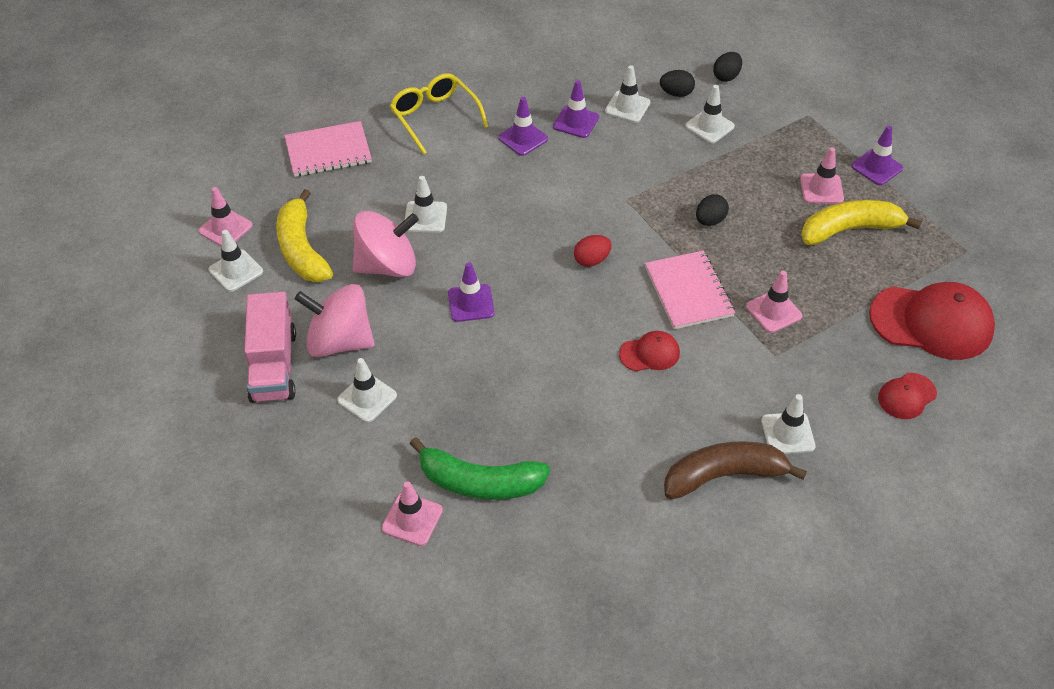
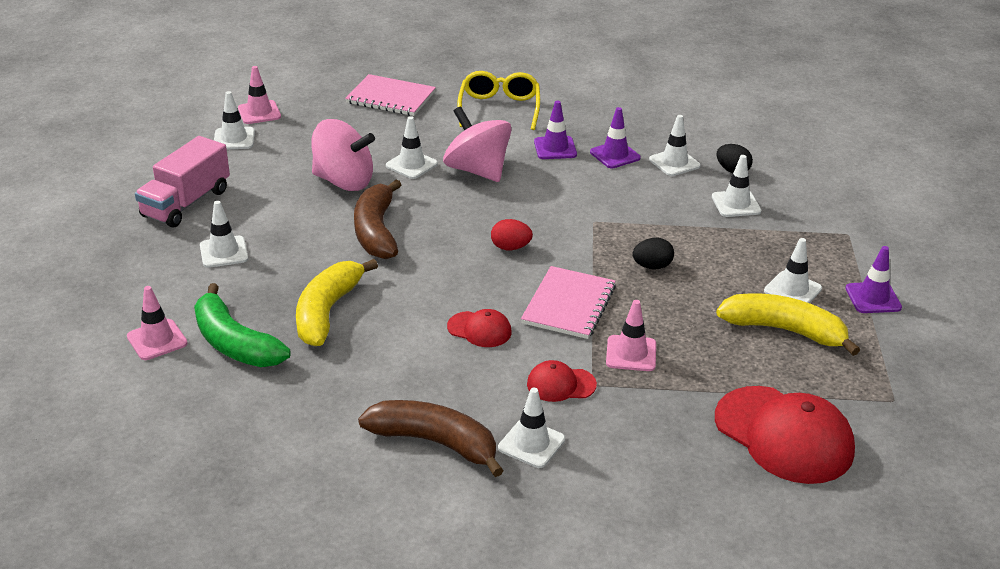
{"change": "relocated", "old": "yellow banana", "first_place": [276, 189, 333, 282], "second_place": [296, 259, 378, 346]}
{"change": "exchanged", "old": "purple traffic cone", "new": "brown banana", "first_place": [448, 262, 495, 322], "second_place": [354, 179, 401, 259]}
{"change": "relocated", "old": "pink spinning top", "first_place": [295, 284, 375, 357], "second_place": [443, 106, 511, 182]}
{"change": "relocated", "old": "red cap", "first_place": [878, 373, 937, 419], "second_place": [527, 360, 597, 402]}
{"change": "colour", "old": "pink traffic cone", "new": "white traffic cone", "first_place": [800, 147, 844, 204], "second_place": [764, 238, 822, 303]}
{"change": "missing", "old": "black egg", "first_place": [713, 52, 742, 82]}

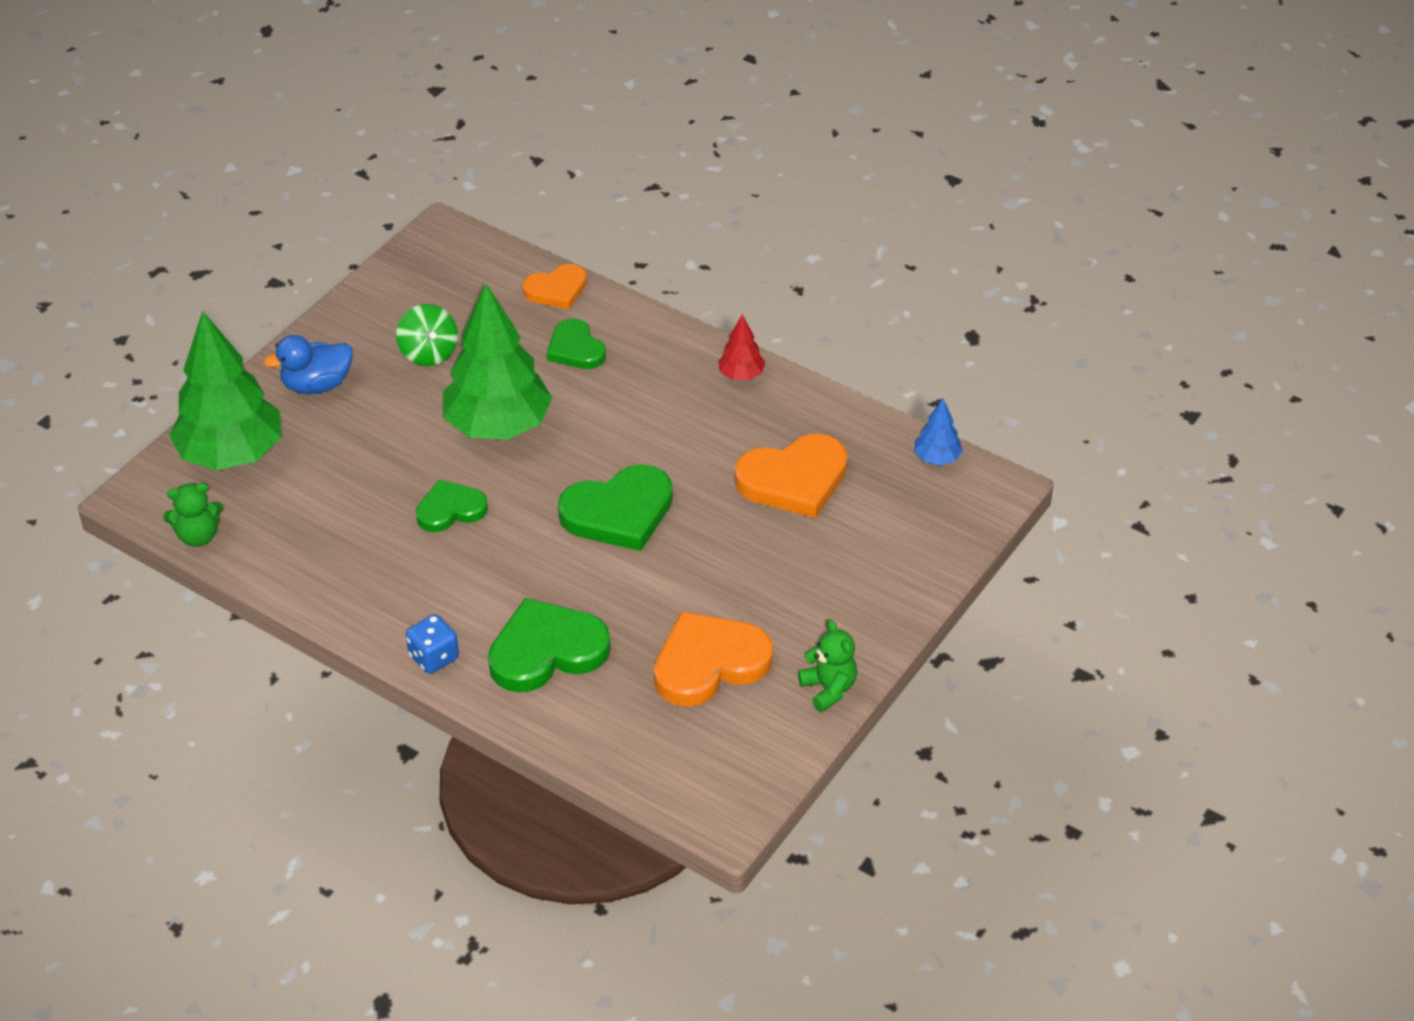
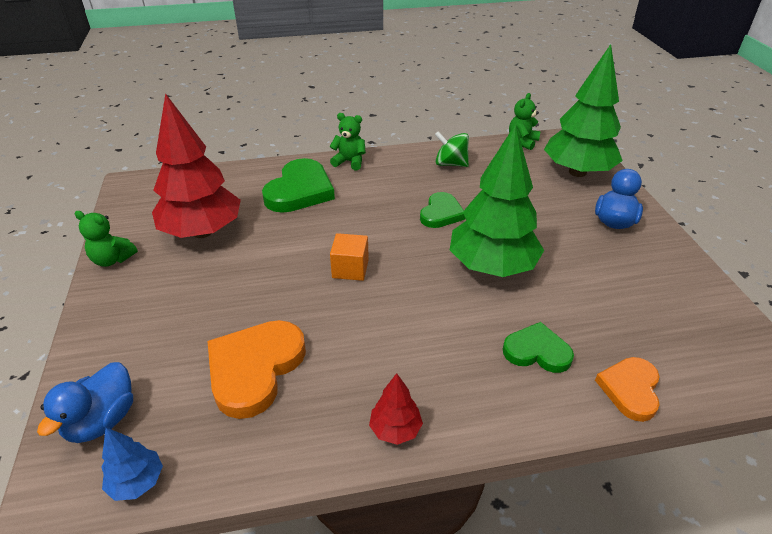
{"change": "appeared", "new": "blue duck", "second_place": [37, 362, 133, 443]}
{"change": "exchanged", "old": "orange heart", "new": "red tree", "first_place": [654, 611, 773, 707], "second_place": [152, 93, 241, 238]}
{"change": "exchanged", "old": "blue dice", "new": "green teddy bear", "first_place": [406, 614, 459, 674], "second_place": [329, 113, 366, 170]}
{"change": "exchanged", "old": "green heart", "new": "orange cube", "first_place": [558, 464, 673, 551], "second_place": [330, 233, 369, 281]}
{"change": "relocated", "old": "green spinning top", "first_place": [396, 304, 458, 366], "second_place": [435, 131, 469, 167]}

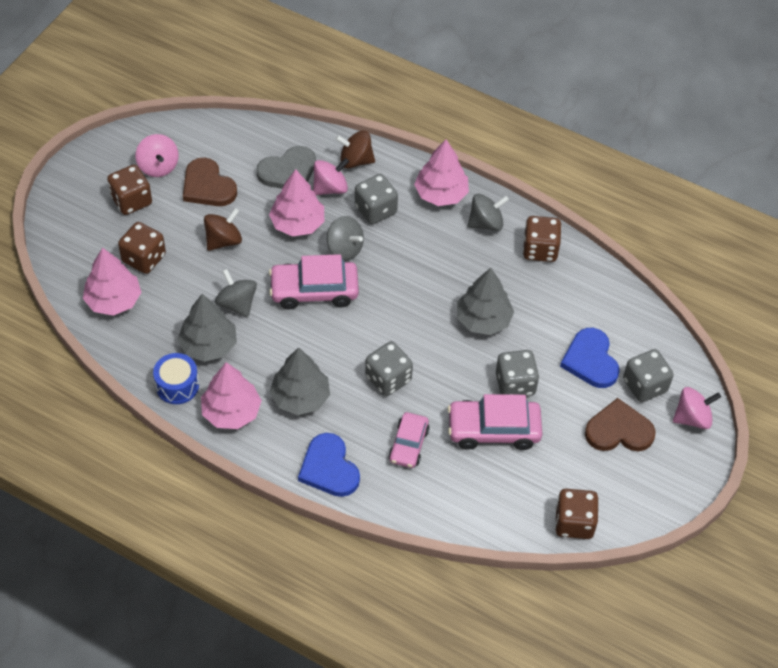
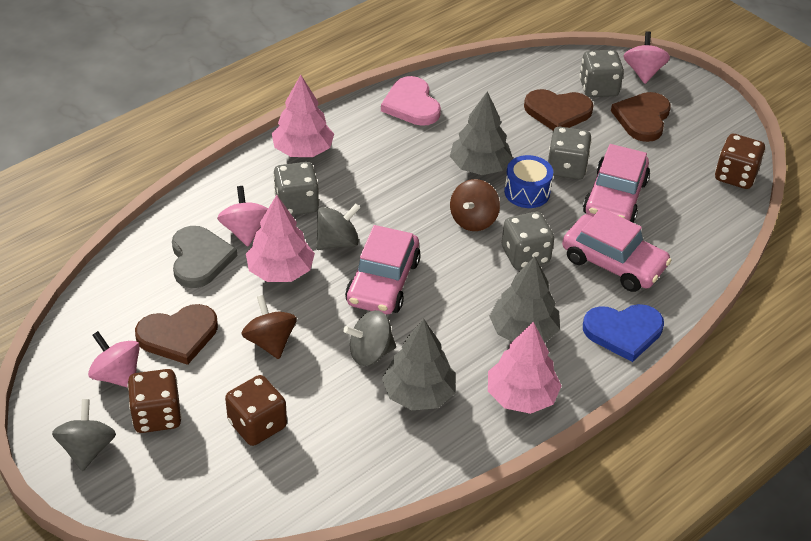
{"change": "relocated", "old": "grey spinning top", "first_place": [467, 193, 509, 231], "second_place": [52, 399, 116, 471]}
{"change": "spun", "old": "pink spinning top", "first_place": [135, 134, 179, 177], "second_place": [88, 331, 140, 388], "degrees": -135}
{"change": "exchanged", "old": "brown dice", "new": "pink heart", "first_place": [523, 216, 562, 262], "second_place": [381, 76, 441, 126]}
{"change": "relocated", "old": "brown spinning top", "first_place": [335, 130, 375, 169], "second_place": [450, 179, 500, 231]}
{"change": "relocated", "old": "blue drum", "first_place": [153, 353, 199, 404], "second_place": [504, 155, 553, 208]}
{"change": "colour", "old": "blue heart", "new": "brown heart", "first_place": [560, 328, 620, 388], "second_place": [524, 89, 594, 131]}
{"change": "size", "old": "pink car", "first_place": [388, 412, 430, 468], "second_place": [562, 208, 672, 292], "factor": 1.59}
{"change": "missing", "old": "pink tree", "first_place": [83, 247, 142, 316]}

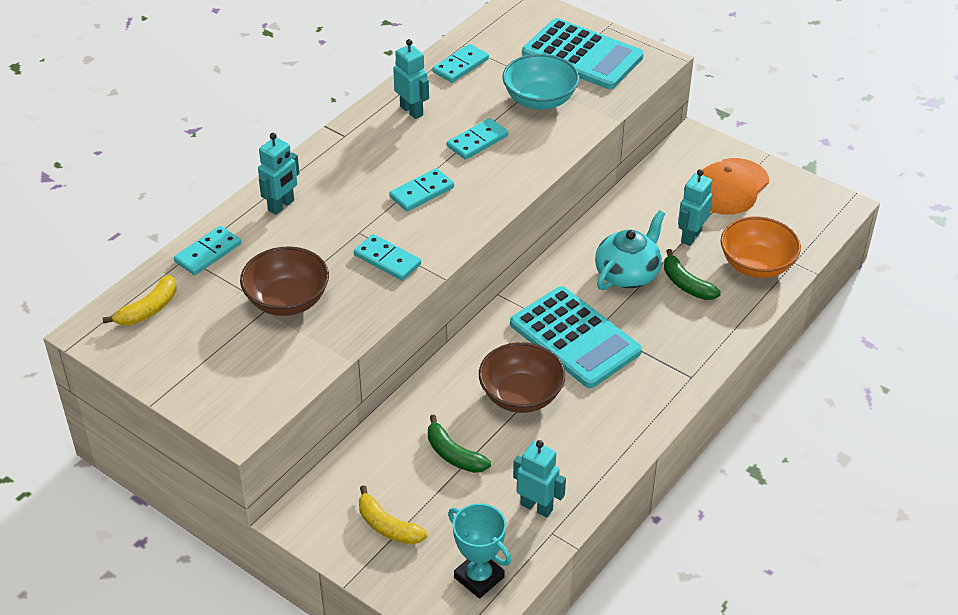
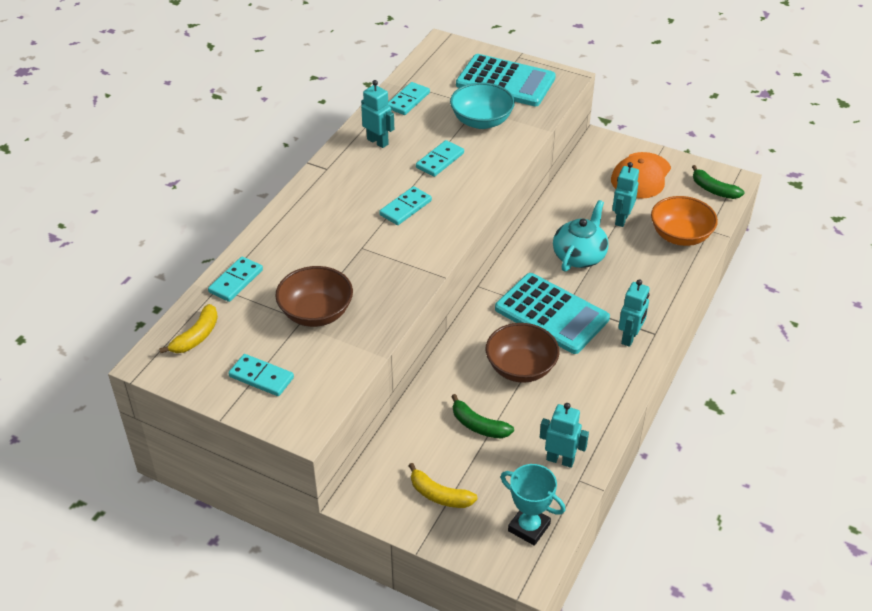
{"change": "relocated", "old": "turquoise domino", "first_place": [354, 234, 421, 281], "second_place": [229, 354, 294, 396]}
{"change": "relocated", "old": "turquoise robot", "first_place": [258, 133, 300, 215], "second_place": [619, 279, 650, 347]}
{"change": "relocated", "old": "green banana", "first_place": [664, 249, 721, 300], "second_place": [692, 165, 744, 199]}

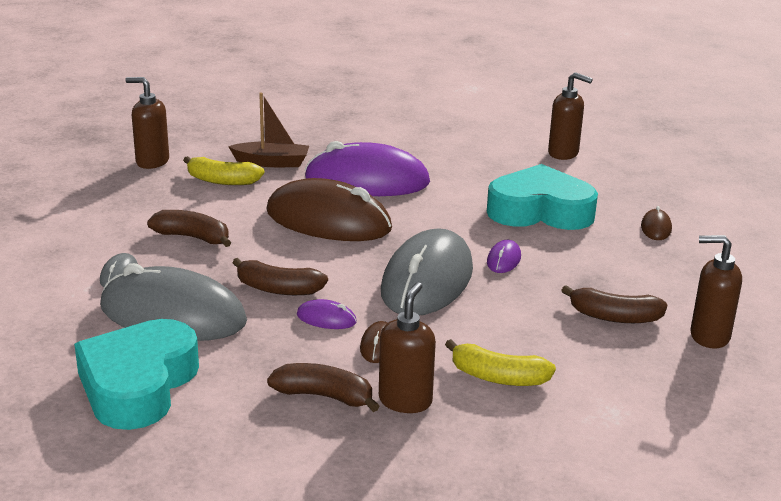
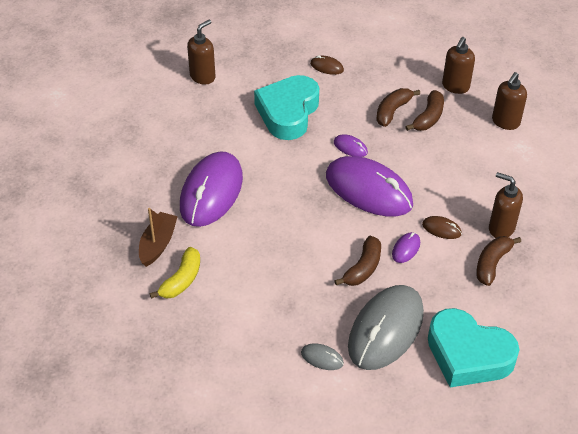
{"change": "colour", "old": "grey mouse", "new": "purple mouse", "first_place": [381, 228, 473, 316], "second_place": [326, 156, 413, 217]}
{"change": "relocated", "old": "brown banana", "first_place": [147, 210, 231, 247], "second_place": [376, 88, 420, 127]}
{"change": "relocated", "old": "brown soap dispenser", "first_place": [125, 77, 169, 169], "second_place": [492, 72, 527, 130]}
{"change": "missing", "old": "brown mouse", "first_place": [266, 178, 392, 241]}
{"change": "missing", "old": "yellow banana", "first_place": [445, 339, 556, 386]}

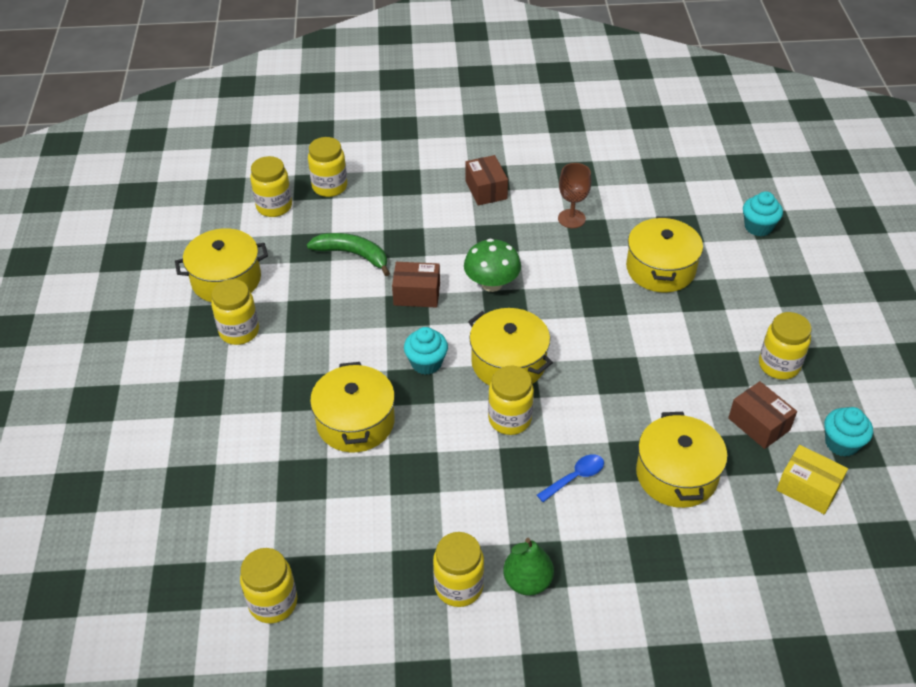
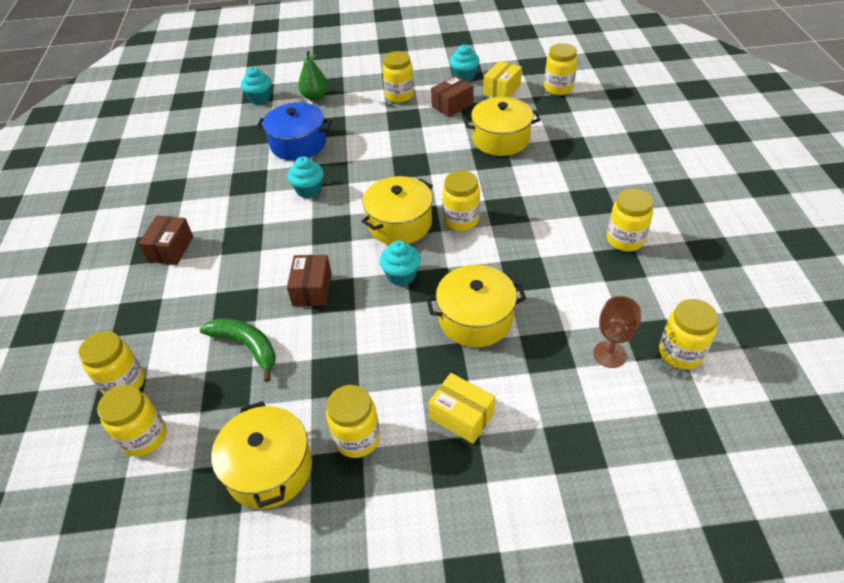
{"change": "spun", "old": "brown box", "first_place": [465, 155, 508, 205], "second_place": [138, 215, 193, 265], "degrees": -60}
{"change": "spun", "old": "green banana", "first_place": [307, 233, 390, 276], "second_place": [200, 318, 276, 382], "degrees": 105}
{"change": "colour", "old": "yellow pot", "new": "blue pot", "first_place": [626, 216, 703, 292], "second_place": [256, 102, 332, 161]}
{"change": "appeared", "new": "turquoise cupcake", "second_place": [288, 156, 324, 198]}
{"change": "relocated", "old": "green pear", "first_place": [503, 538, 554, 596], "second_place": [298, 51, 328, 101]}
{"change": "appeared", "new": "yellow box", "second_place": [429, 373, 495, 444]}
{"change": "appeared", "new": "yellow jar", "second_place": [544, 43, 578, 95]}
{"change": "relocated", "old": "brown goblet", "first_place": [558, 163, 591, 228], "second_place": [593, 296, 641, 368]}
{"change": "missing", "old": "green mushroom", "first_place": [464, 239, 521, 292]}
{"change": "missing", "old": "blue spoon", "first_place": [537, 454, 604, 502]}

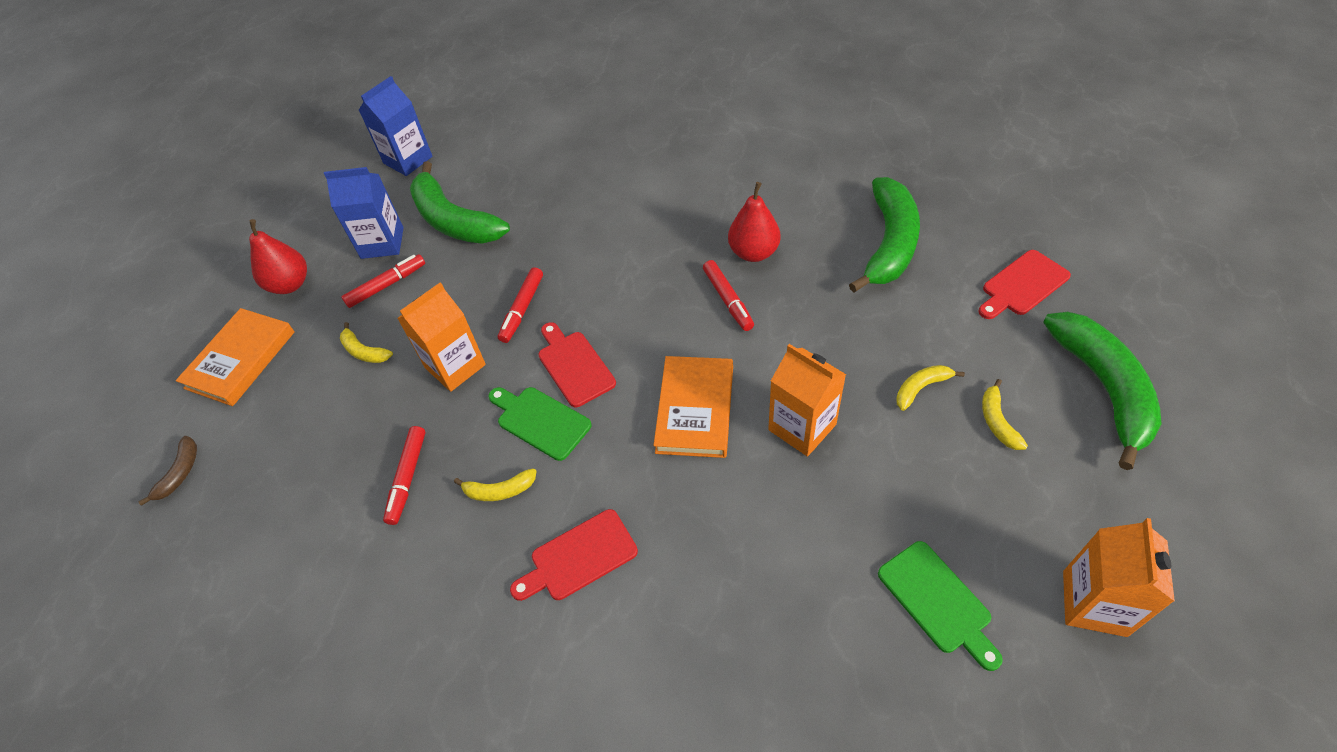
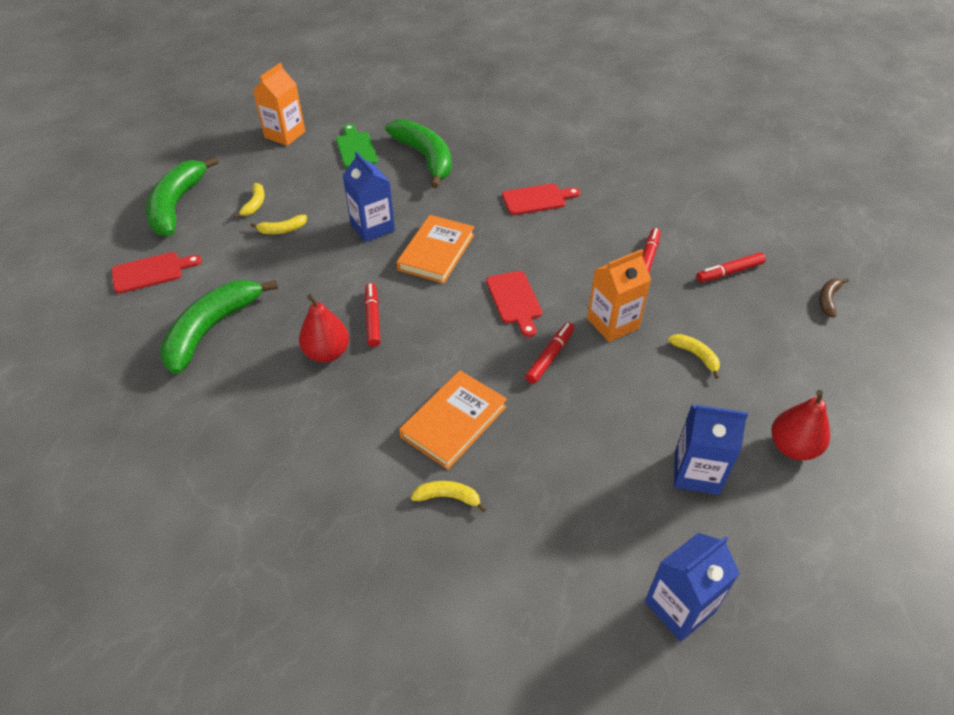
{"change": "colour", "old": "orange carton", "new": "blue carton", "first_place": [768, 344, 846, 457], "second_place": [343, 151, 395, 242]}
{"change": "relocated", "old": "green banana", "first_place": [410, 161, 510, 244], "second_place": [385, 119, 452, 188]}
{"change": "relocated", "old": "orange book", "first_place": [176, 308, 295, 406], "second_place": [399, 370, 507, 469]}
{"change": "relocated", "old": "yellow banana", "first_place": [454, 468, 537, 501], "second_place": [411, 481, 486, 512]}
{"change": "relocated", "old": "red marker", "first_place": [341, 254, 425, 308], "second_place": [696, 252, 766, 282]}
{"change": "missing", "old": "green cutting board", "first_place": [488, 387, 592, 461]}

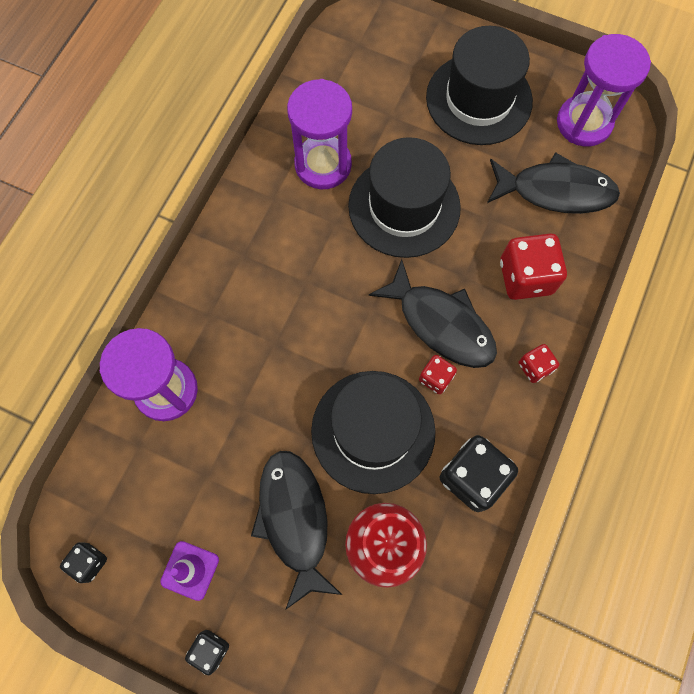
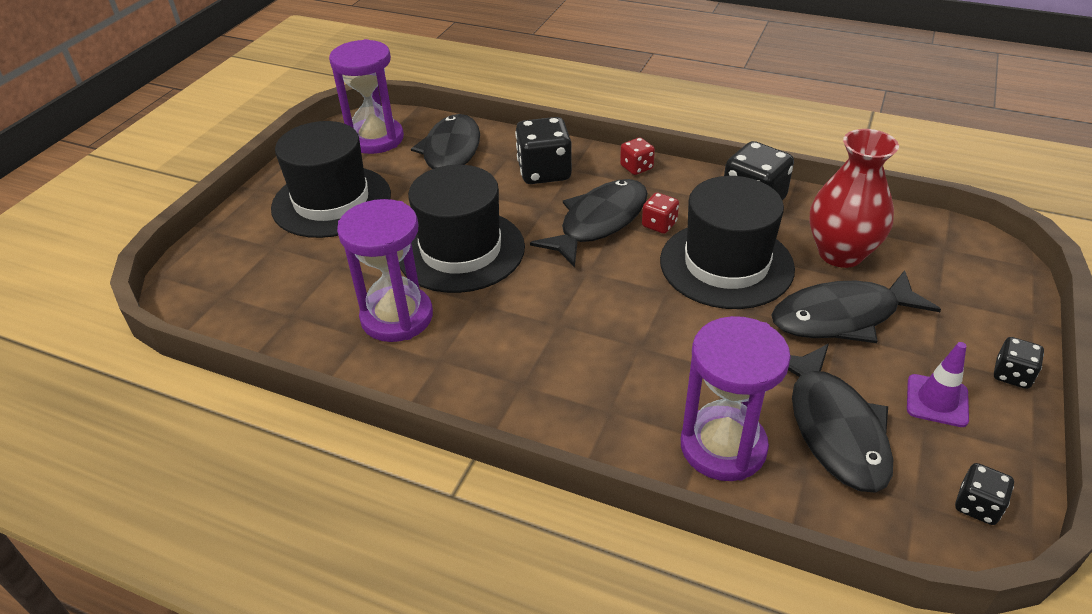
{"change": "colour", "old": "red dice", "new": "black dice", "first_place": [500, 233, 567, 300], "second_place": [515, 117, 572, 184]}
{"change": "appeared", "new": "black fish", "second_place": [788, 344, 893, 493]}

